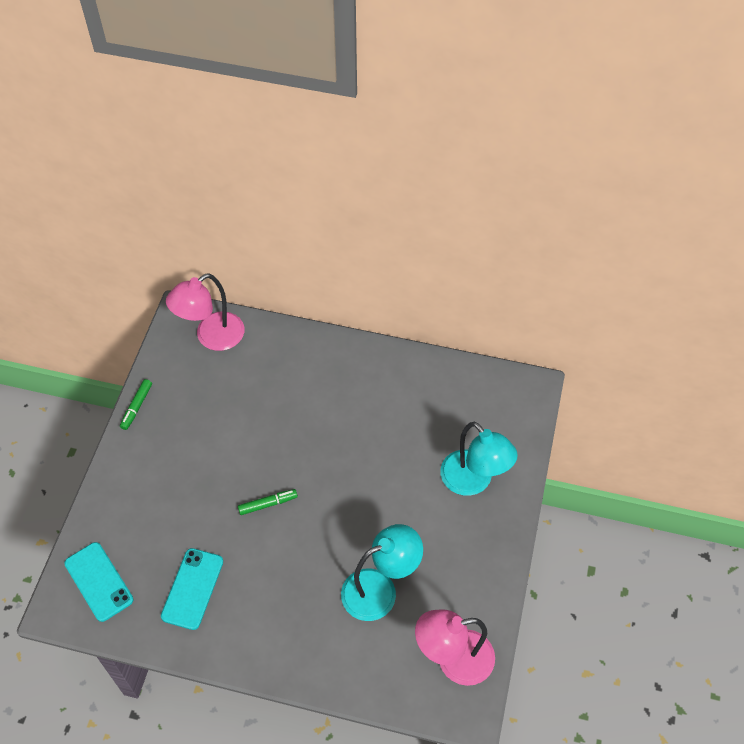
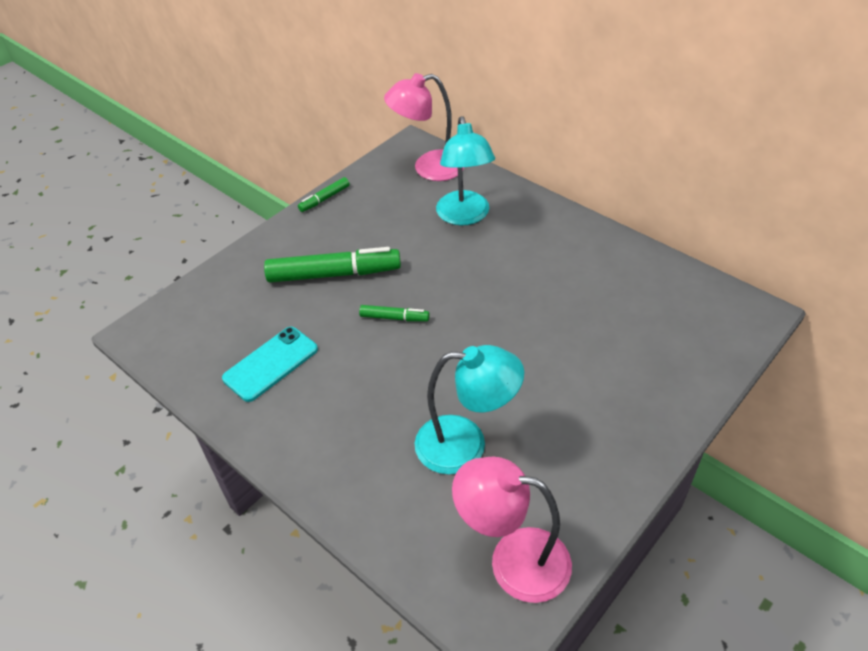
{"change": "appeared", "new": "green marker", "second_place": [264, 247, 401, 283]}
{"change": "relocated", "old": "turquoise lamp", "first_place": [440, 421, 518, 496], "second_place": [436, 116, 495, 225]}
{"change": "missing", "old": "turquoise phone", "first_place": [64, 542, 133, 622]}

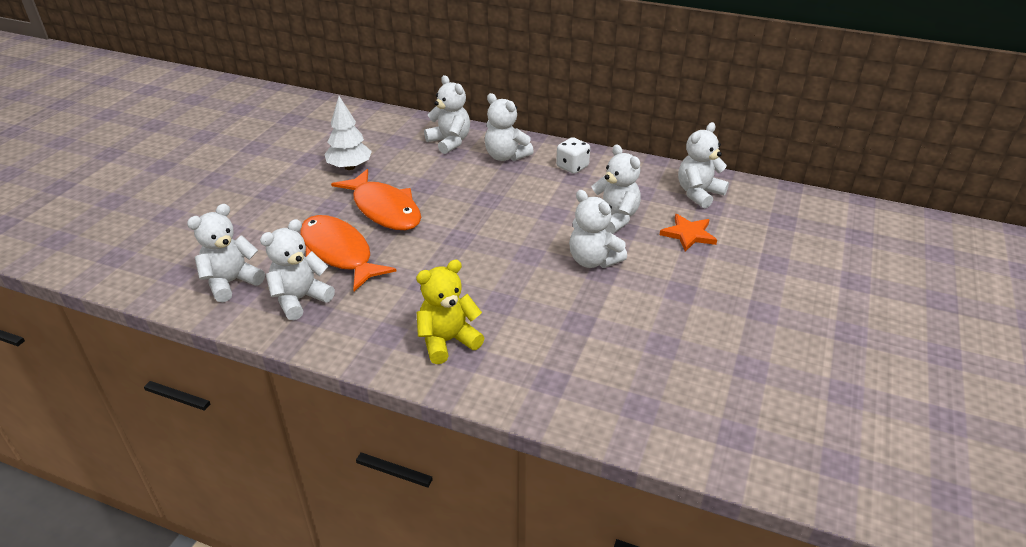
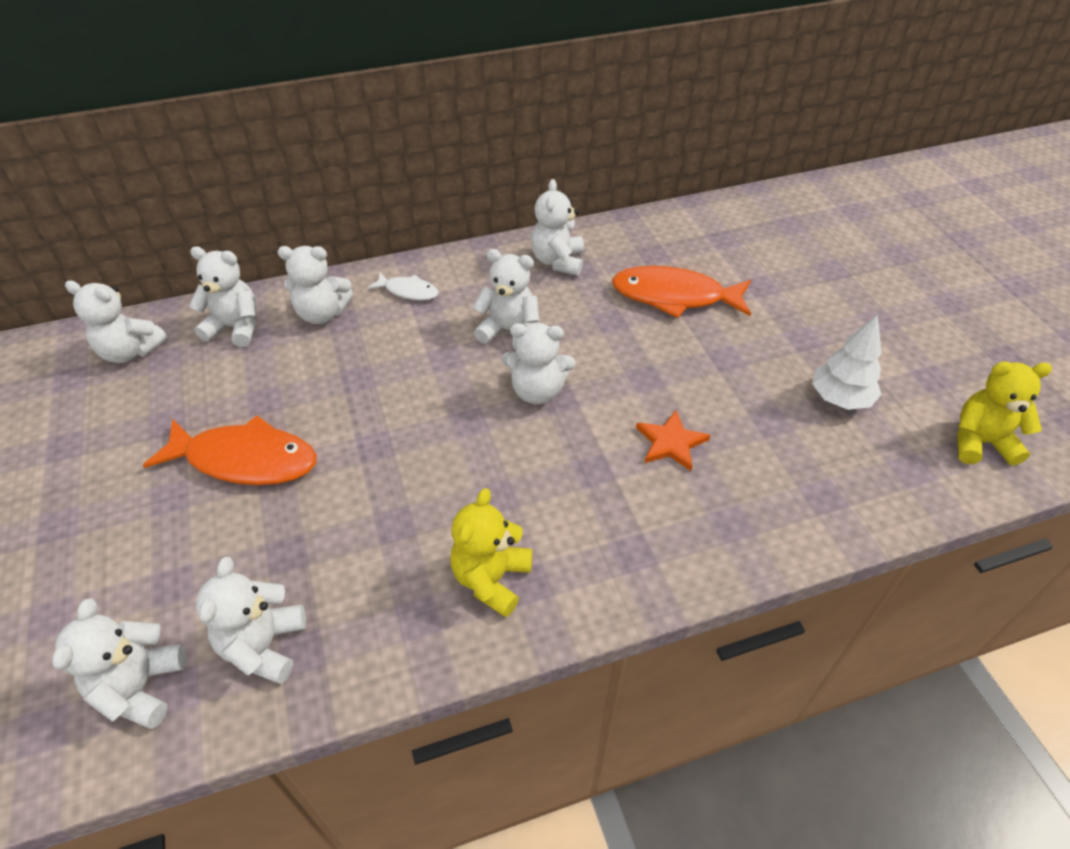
{"change": "appeared", "new": "white teddy bear", "second_place": [65, 280, 168, 363]}
{"change": "exchanged", "old": "white dice", "new": "white fish", "first_place": [556, 137, 590, 174], "second_place": [368, 273, 439, 301]}
{"change": "relocated", "old": "orange fish", "first_place": [300, 215, 396, 291], "second_place": [612, 266, 751, 318]}
{"change": "relocated", "old": "orange star", "first_place": [660, 214, 717, 252], "second_place": [636, 410, 710, 471]}
{"change": "relocated", "old": "white tree", "first_place": [324, 96, 372, 170], "second_place": [812, 314, 882, 410]}
{"change": "appeared", "new": "yellow teddy bear", "second_place": [957, 361, 1052, 466]}

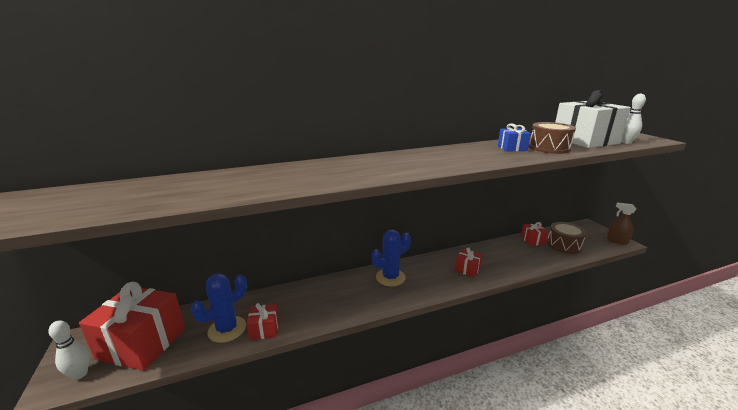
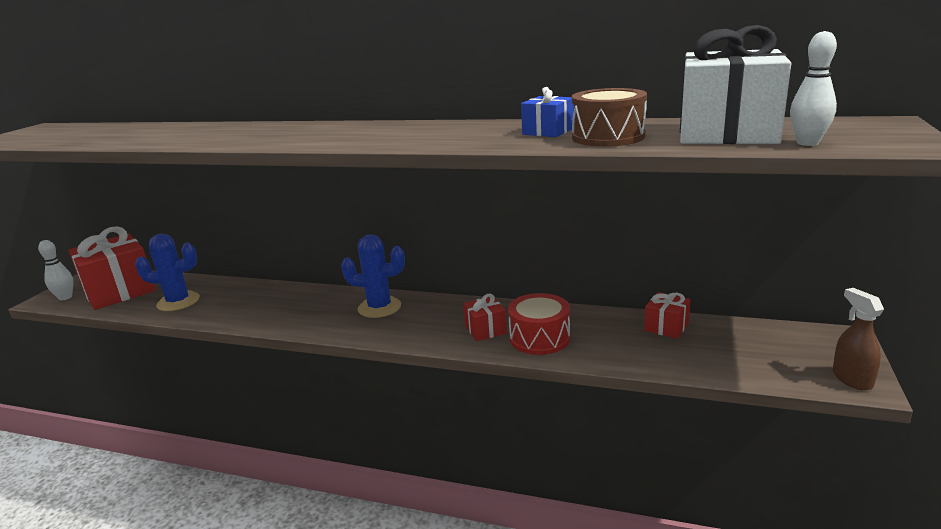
{"change": "appeared", "new": "red drum", "second_place": [508, 293, 570, 355]}
{"change": "missing", "old": "red gift", "first_place": [247, 303, 279, 340]}
{"change": "missing", "old": "brown drum", "first_place": [547, 222, 586, 254]}

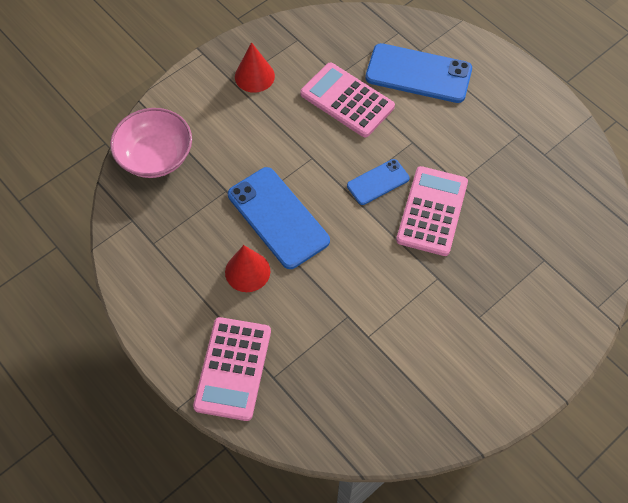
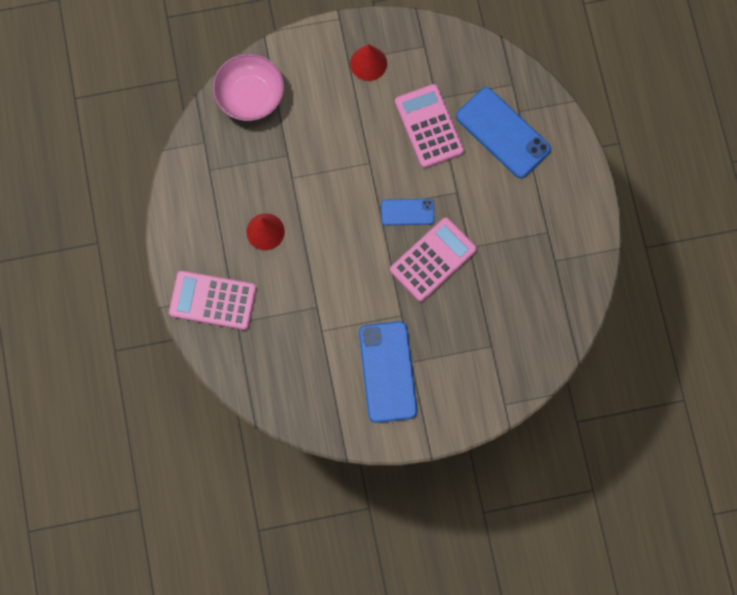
{"change": "spun", "old": "pink calculator", "first_place": [193, 317, 271, 421], "second_place": [169, 271, 256, 330], "degrees": 60}
{"change": "relocated", "old": "blue phone", "first_place": [228, 167, 330, 269], "second_place": [359, 321, 417, 423]}

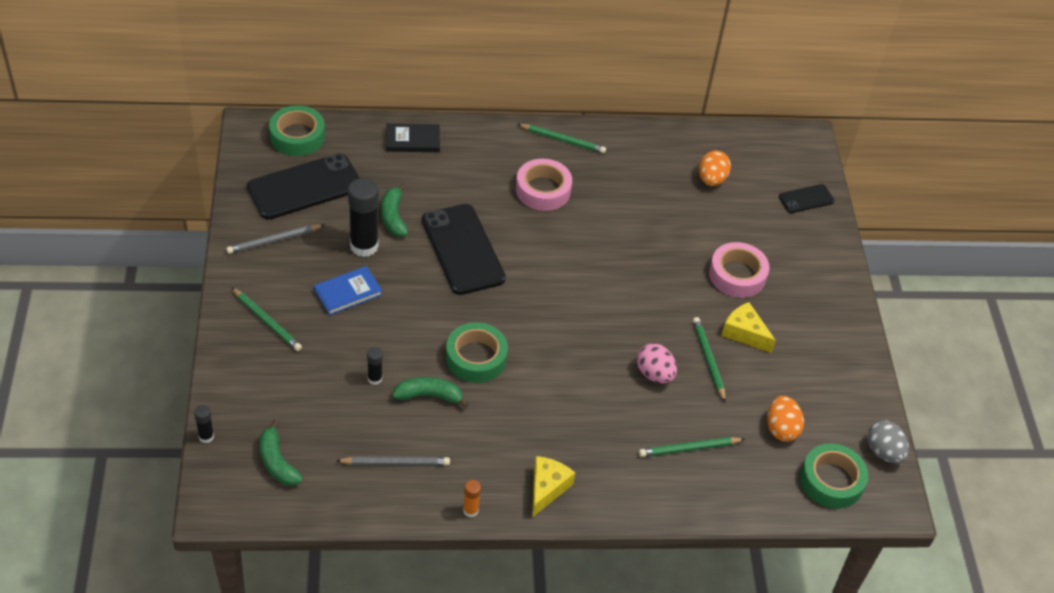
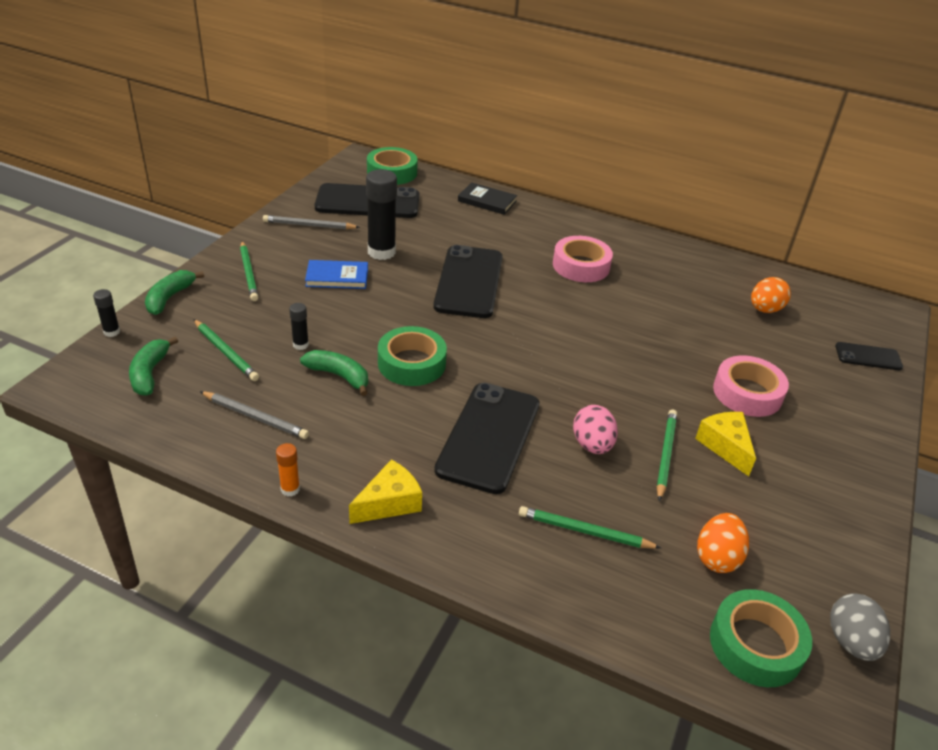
{"change": "relocated", "old": "green banana", "first_place": [381, 183, 408, 237], "second_place": [145, 270, 204, 315]}
{"change": "relocated", "old": "green pencil", "first_place": [517, 124, 606, 153], "second_place": [193, 319, 259, 381]}
{"change": "appeared", "new": "black phone", "second_place": [434, 383, 540, 494]}

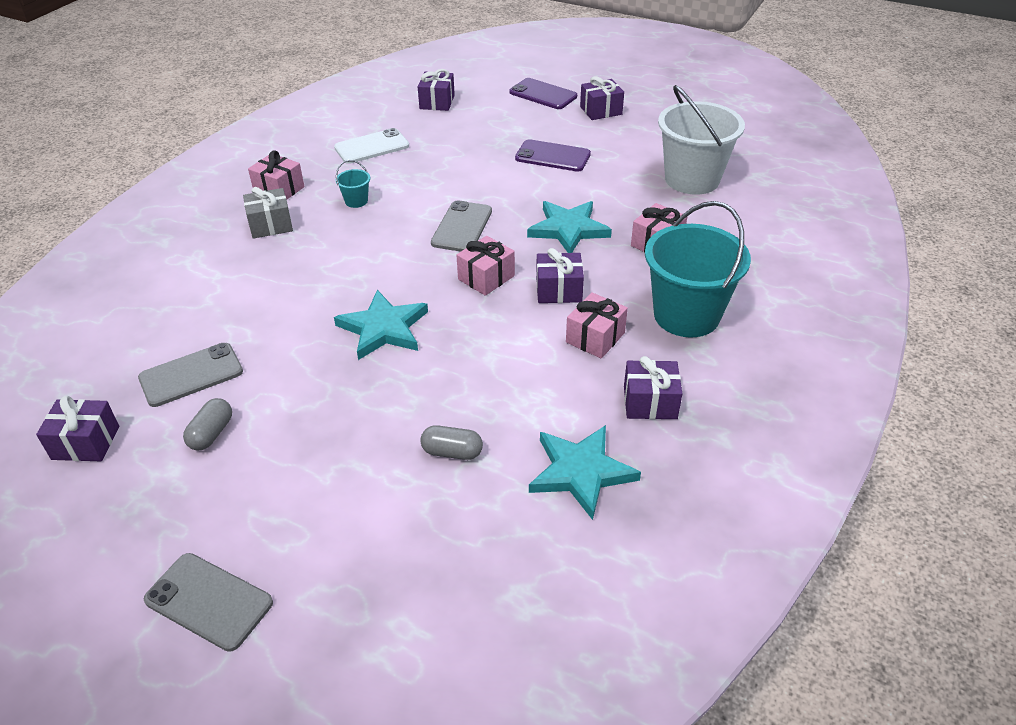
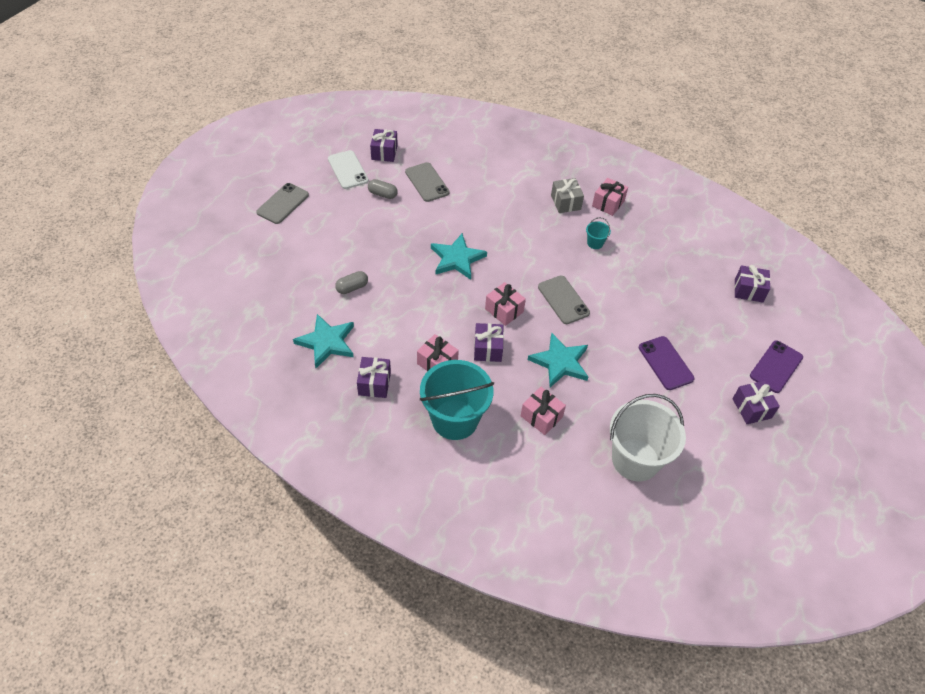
{"change": "relocated", "old": "white phone", "first_place": [334, 128, 409, 164], "second_place": [328, 150, 369, 189]}
{"change": "spun", "old": "grey capsule", "first_place": [420, 425, 483, 460], "second_place": [335, 271, 368, 294], "degrees": 45}
{"change": "spun", "old": "grey phone", "first_place": [431, 200, 492, 252], "second_place": [538, 276, 590, 324], "degrees": 45}
{"change": "spun", "old": "purple phone", "first_place": [515, 139, 591, 172], "second_place": [639, 336, 694, 390], "degrees": -45}

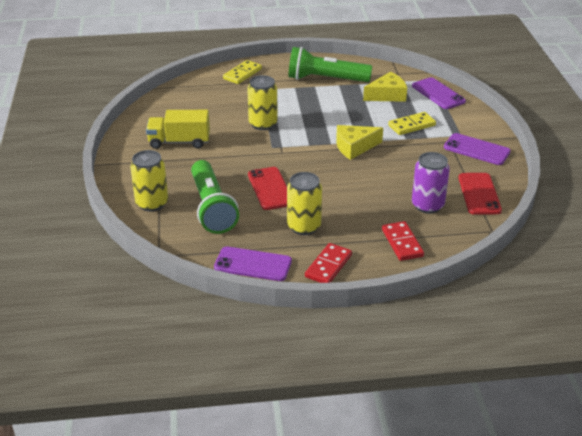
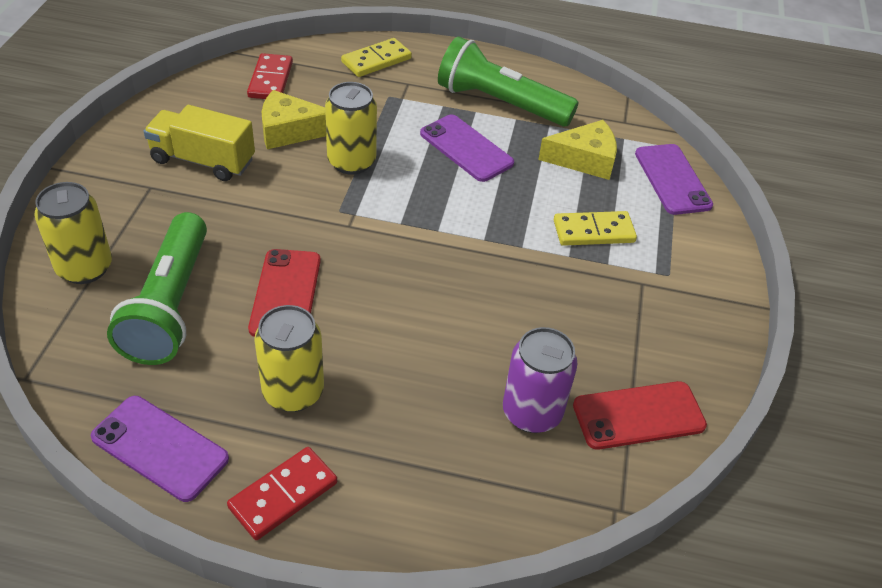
{"change": "relocated", "old": "red domino", "first_place": [382, 221, 424, 261], "second_place": [247, 53, 293, 99]}
{"change": "relocated", "old": "yellow cheese", "first_place": [336, 125, 383, 160], "second_place": [262, 90, 326, 149]}
{"change": "relocated", "old": "purple phone", "first_place": [444, 133, 511, 165], "second_place": [420, 115, 514, 182]}
{"change": "spun", "old": "red phone", "first_place": [458, 173, 502, 215], "second_place": [573, 381, 707, 450], "degrees": 60}

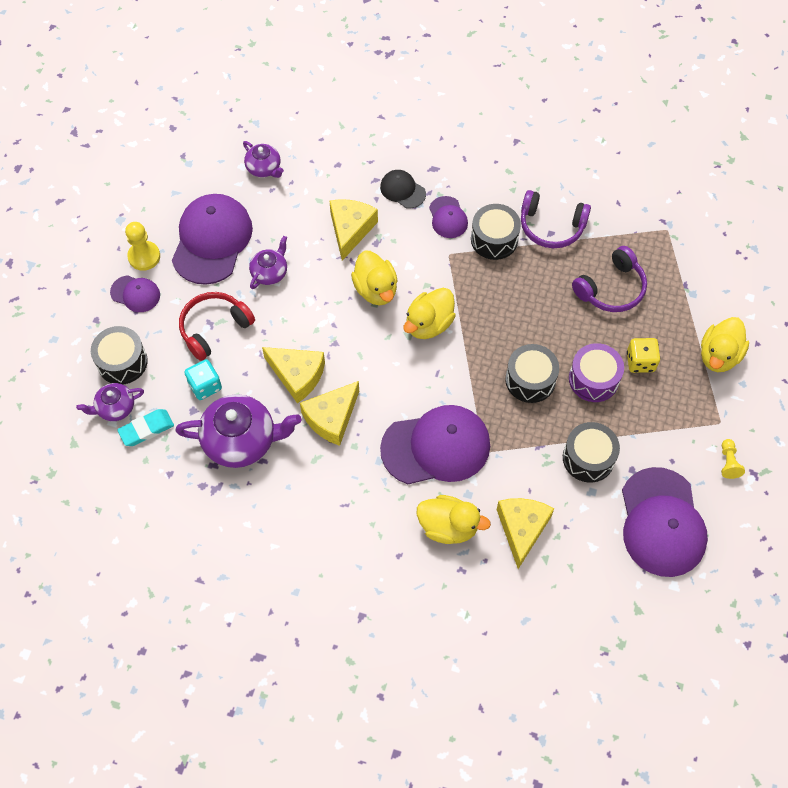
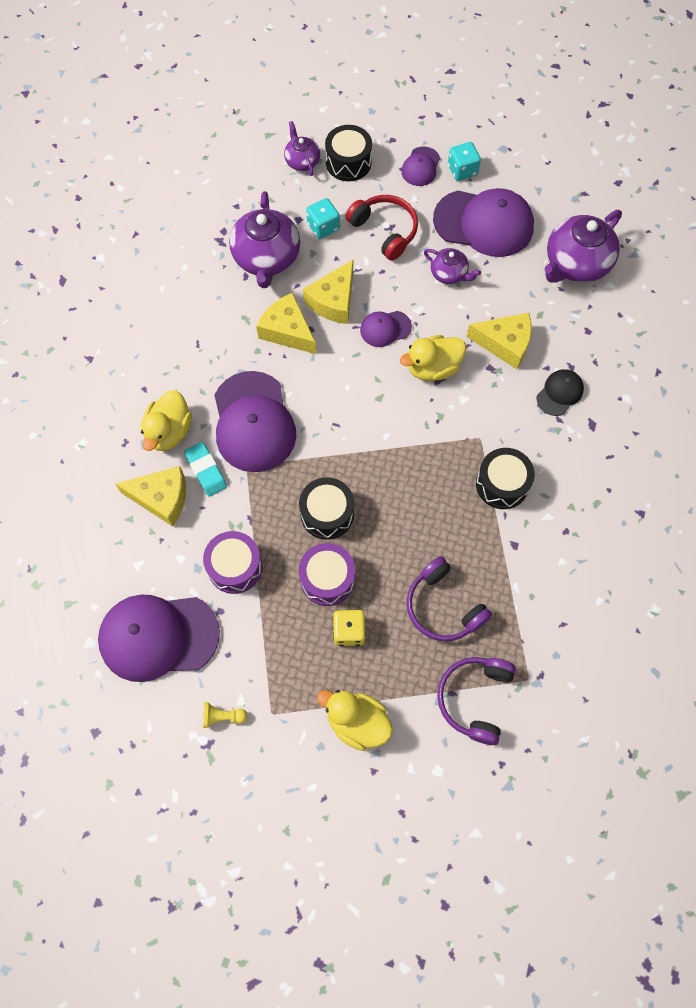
{"change": "relocated", "old": "turquoise eraser", "first_place": [117, 409, 174, 446], "second_place": [184, 442, 227, 496]}
{"change": "colour", "old": "black drum", "new": "purple drum", "first_place": [563, 422, 620, 482], "second_place": [203, 531, 262, 594]}
{"change": "relocated", "old": "purple cap", "first_place": [429, 196, 468, 238], "second_place": [360, 311, 412, 347]}
{"change": "relocated", "old": "purple headphones", "first_place": [521, 190, 591, 248], "second_place": [437, 657, 516, 745]}
{"change": "exchanged", "old": "yellow pawn", "new": "turquoise dice", "first_place": [125, 222, 160, 271], "second_place": [448, 142, 481, 181]}
{"change": "size", "old": "purple teapot", "first_place": [243, 141, 284, 178], "second_place": [545, 210, 622, 283], "factor": 1.85}
{"change": "missing", "old": "yellow duck", "first_place": [403, 288, 456, 339]}

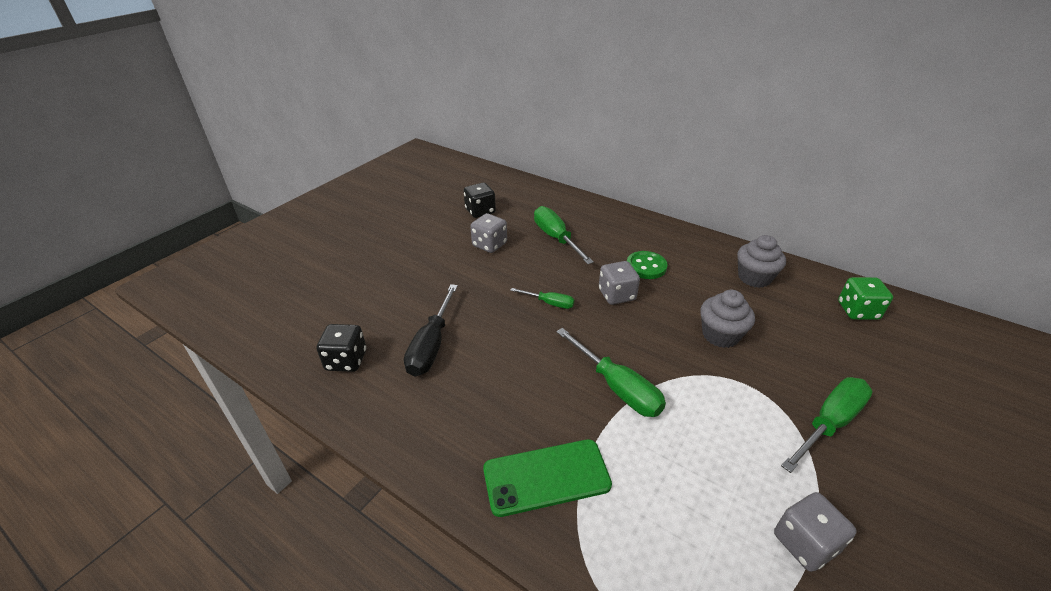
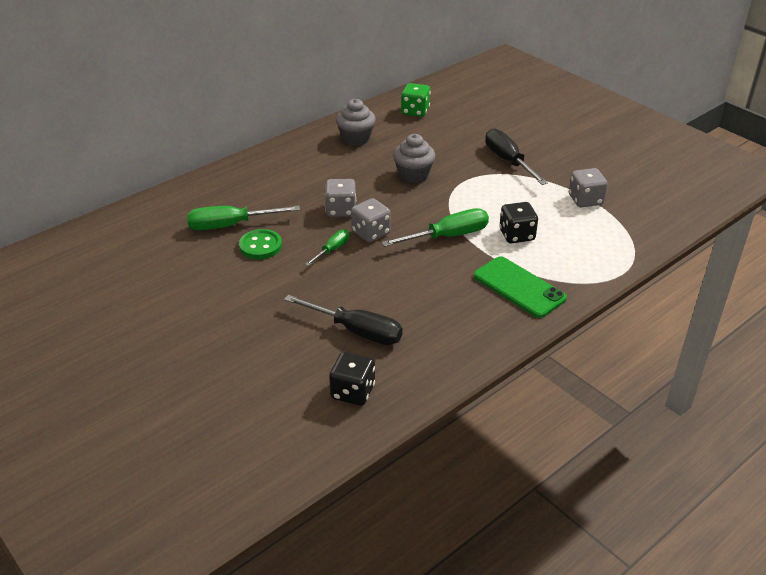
{"change": "relocated", "old": "green button", "first_place": [627, 251, 668, 279], "second_place": [239, 229, 282, 259]}
{"change": "relocated", "old": "grey dice", "first_place": [470, 213, 507, 253], "second_place": [351, 198, 391, 242]}
{"change": "spun", "old": "green phone", "first_place": [483, 439, 612, 517], "second_place": [474, 256, 567, 318], "degrees": -45}
{"change": "colour", "old": "green screwdriver", "new": "black screwdriver", "first_place": [781, 377, 873, 473], "second_place": [485, 129, 548, 185]}
{"change": "relocated", "old": "black dice", "first_place": [464, 183, 496, 218], "second_place": [499, 202, 538, 243]}

